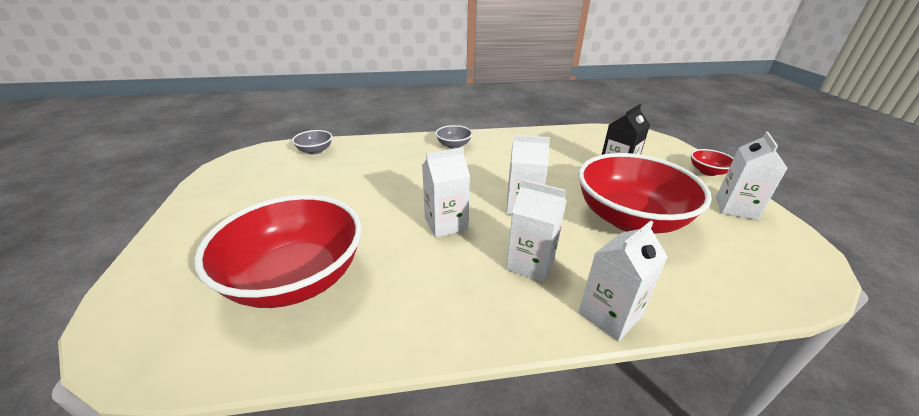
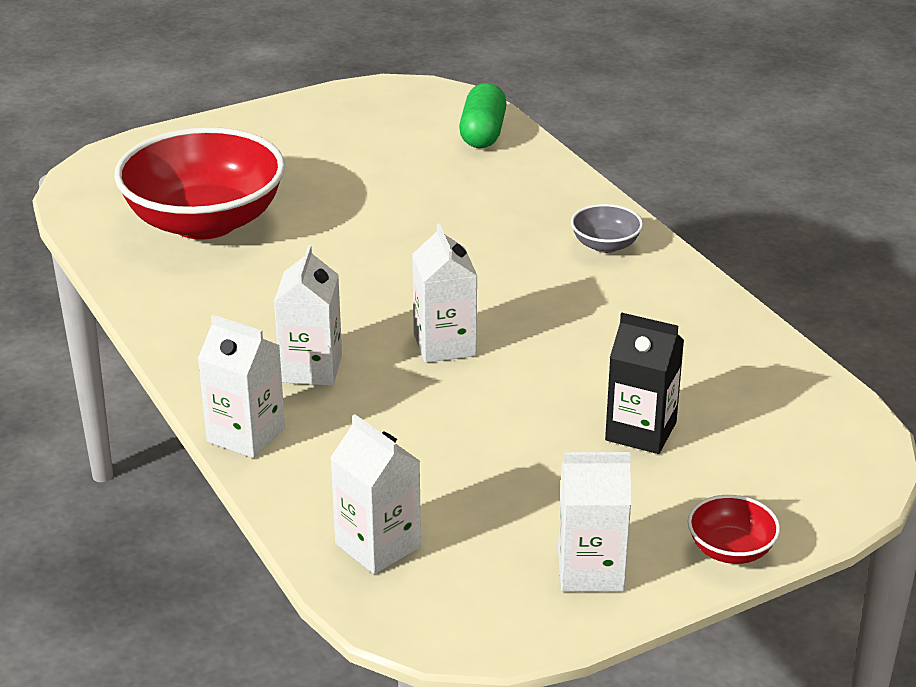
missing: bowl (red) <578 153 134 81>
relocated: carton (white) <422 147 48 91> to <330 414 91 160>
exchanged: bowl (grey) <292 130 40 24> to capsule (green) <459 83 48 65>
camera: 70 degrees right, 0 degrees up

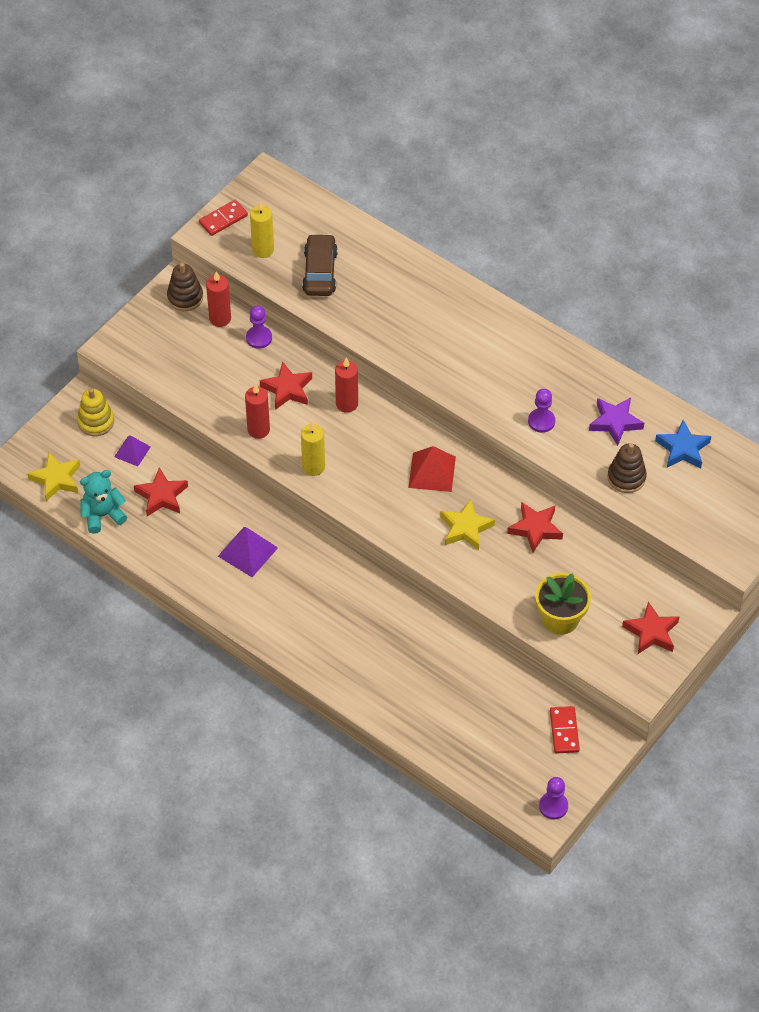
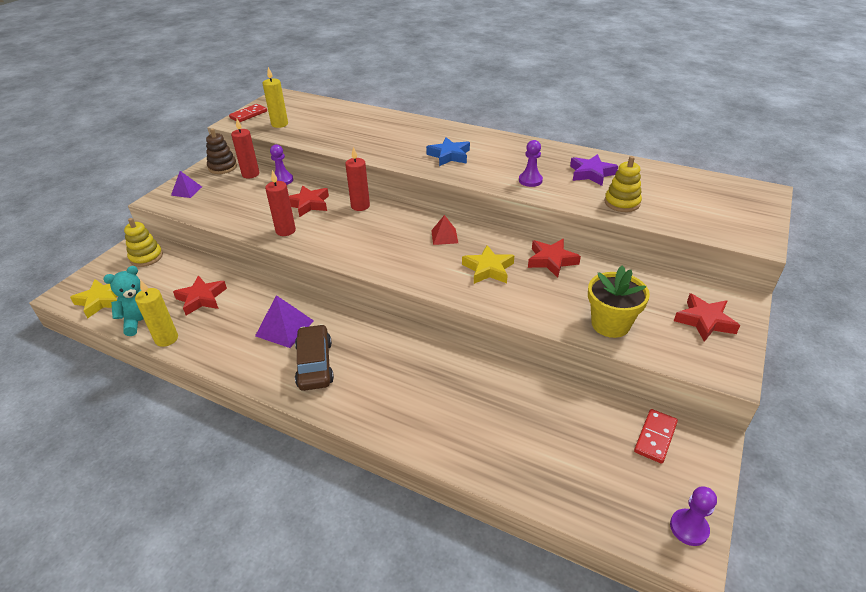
relocated: car (brown) <302 234 36 62> to <295 324 39 67>; star (blue) <655 420 56 49> to <426 137 44 29>; candle (yellow) <301 422 24 54> to <135 280 43 67>; pyramid (purple) <114 435 37 32> to <171 171 31 27>
colour: stacking toy (brown) <608 443 39 50> to stacking toy (yellow) <604 156 38 56>
spun: domino (red) <550 706 30 48> = <634 409 44 55> 45 degrees clockwise
size: pyramid (red) <408 446 48 46> = <431 215 27 30> x0.64
camera: 10 degrees left, 15 degrees down

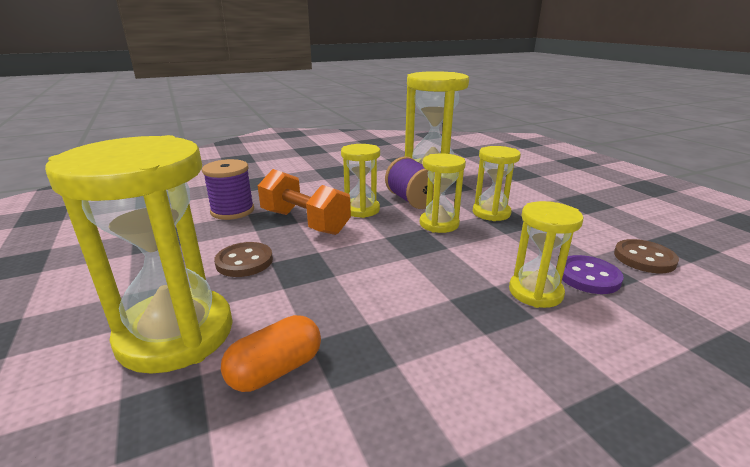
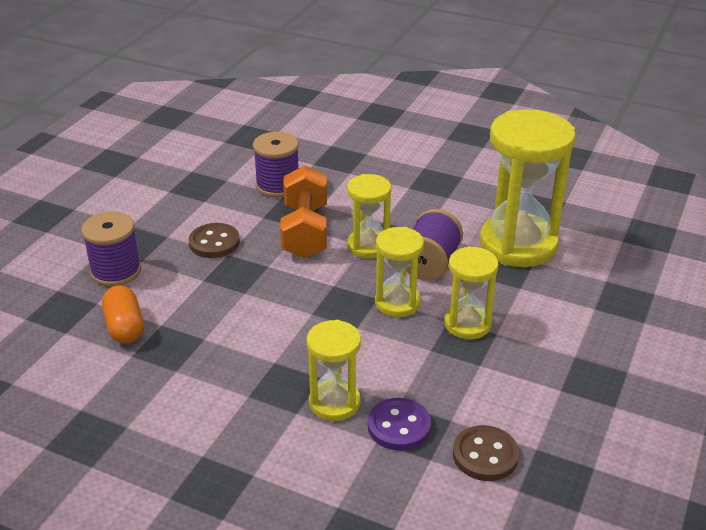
exchanged: hourglass (yellow) <45 135 188 239> to spool (purple) <81 212 60 74>
spun: capsule (orange) <221 315 100 77> = <102 285 42 58> 60 degrees clockwise
camera: 50 degrees right, 10 degrees up

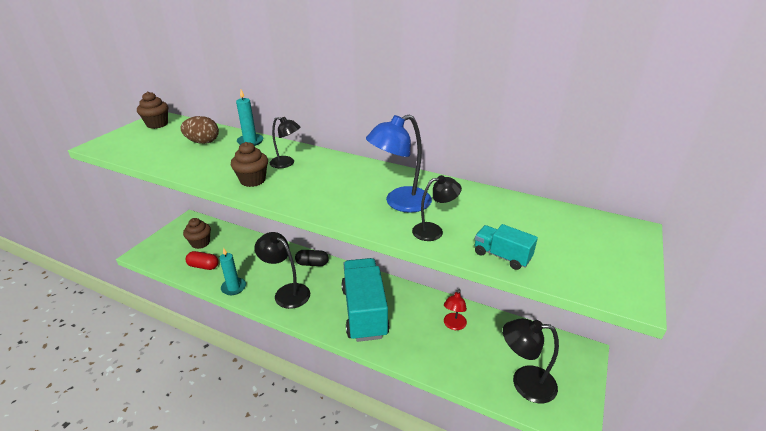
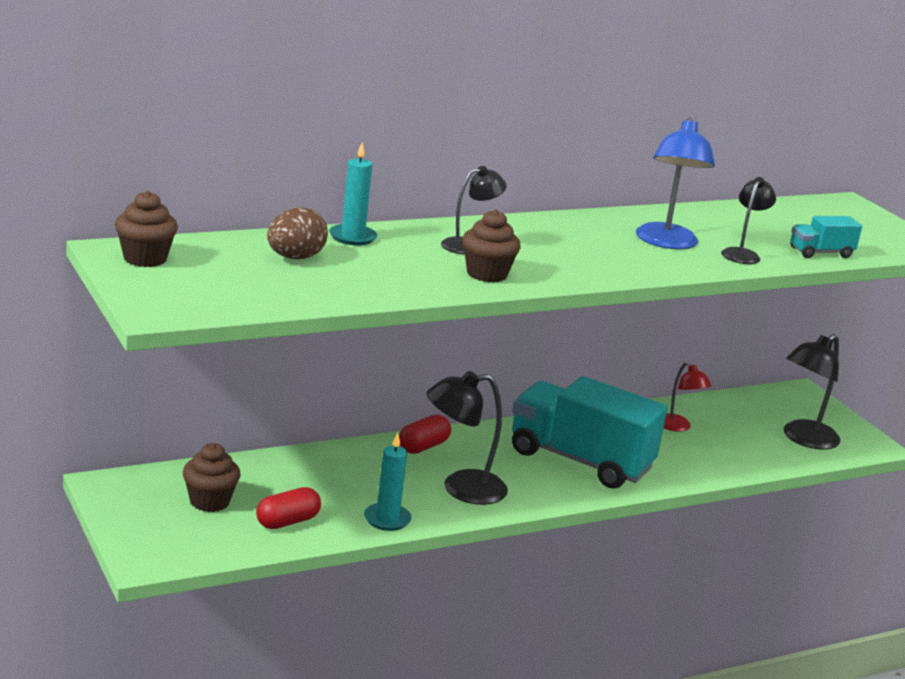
colour: capsule (black) <295 250 34 16> to capsule (red) <399 415 52 39>
camera: 55 degrees left, 10 degrees down

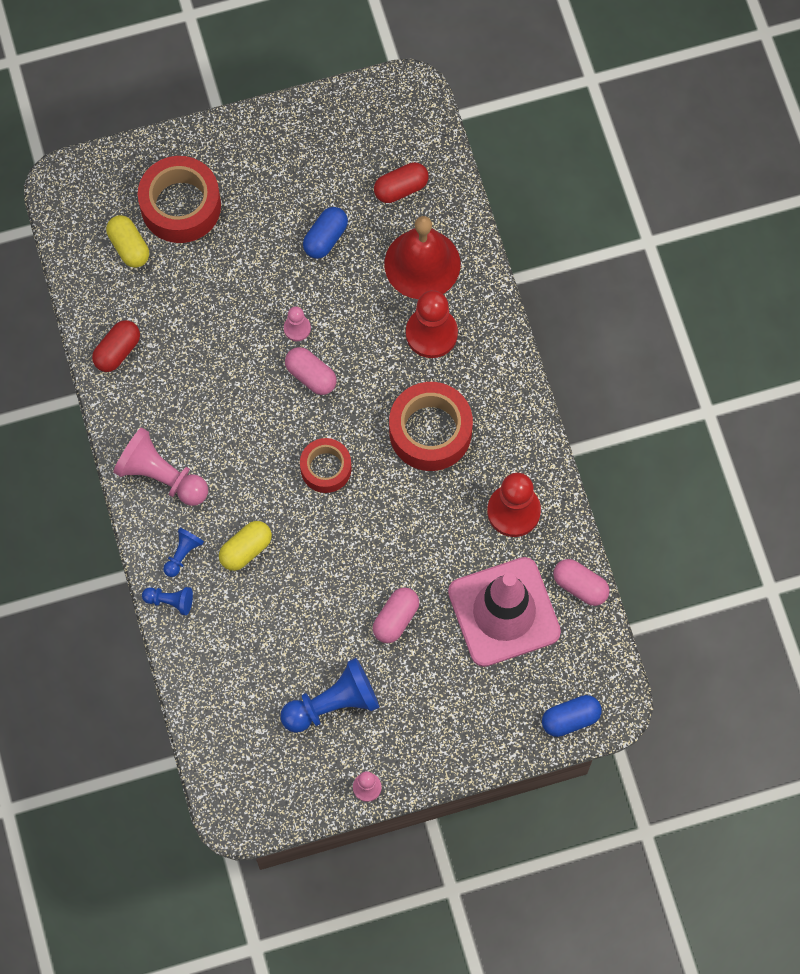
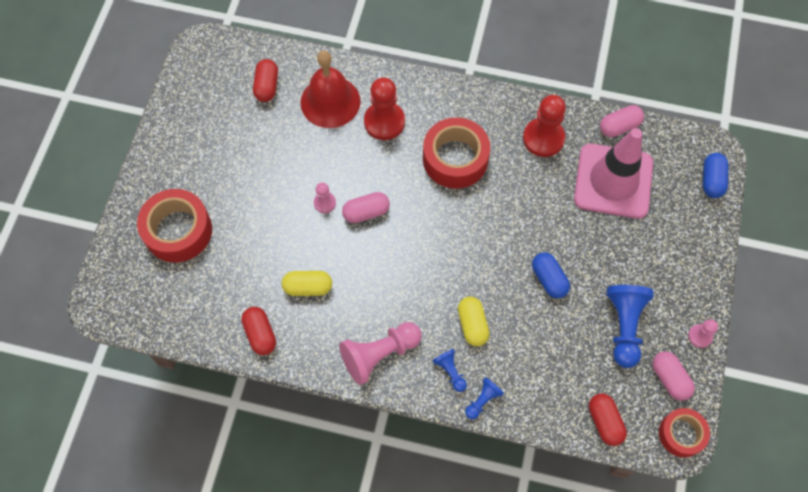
appeared: capsule (red) <589 393 38 53>
relocated: capsule (blue) <303 207 45 52> to <532 252 38 47>; capsule (yellow) <106 215 43 53> to <282 271 50 25>; tape (red) <300 438 52 55> to <659 408 51 49>; capsule (pink) <373 587 46 56> to <652 351 43 50>
camera: 60 degrees left, 5 degrees down

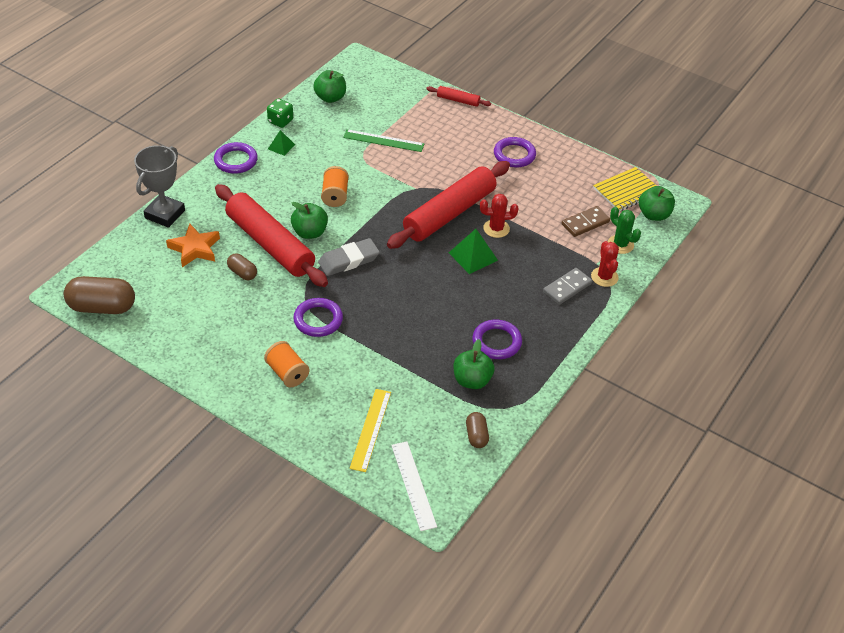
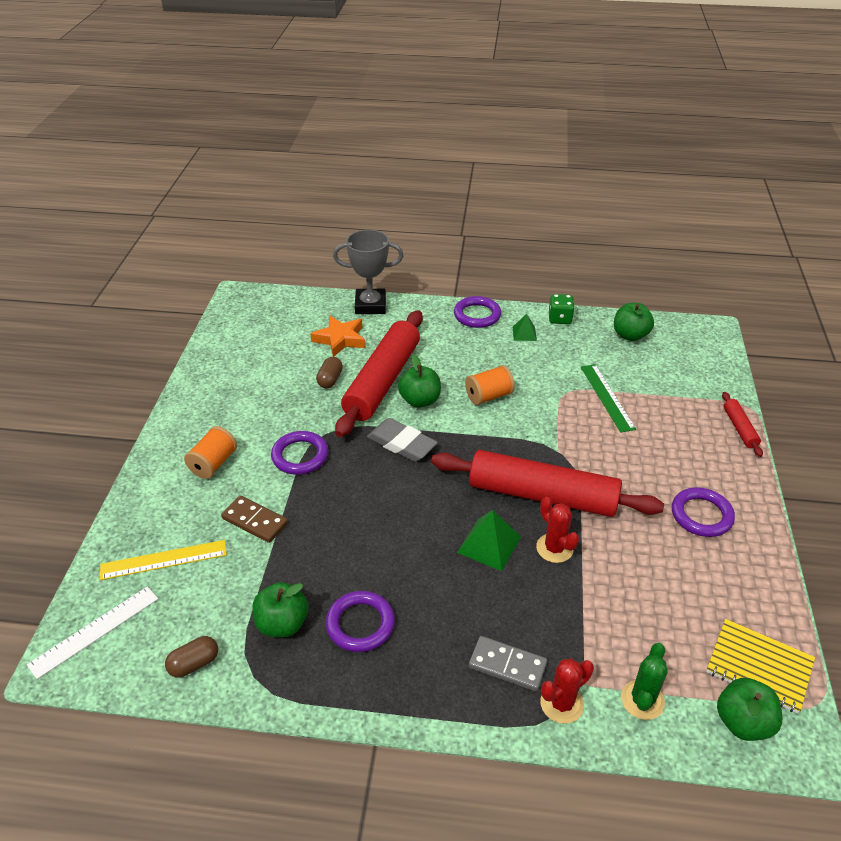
missing: capsule (brown) <64 276 71 38>
relocated: domino (brown) <562 206 48 31> to <221 496 67 47>
camera: 65 degrees right, 5 degrees down

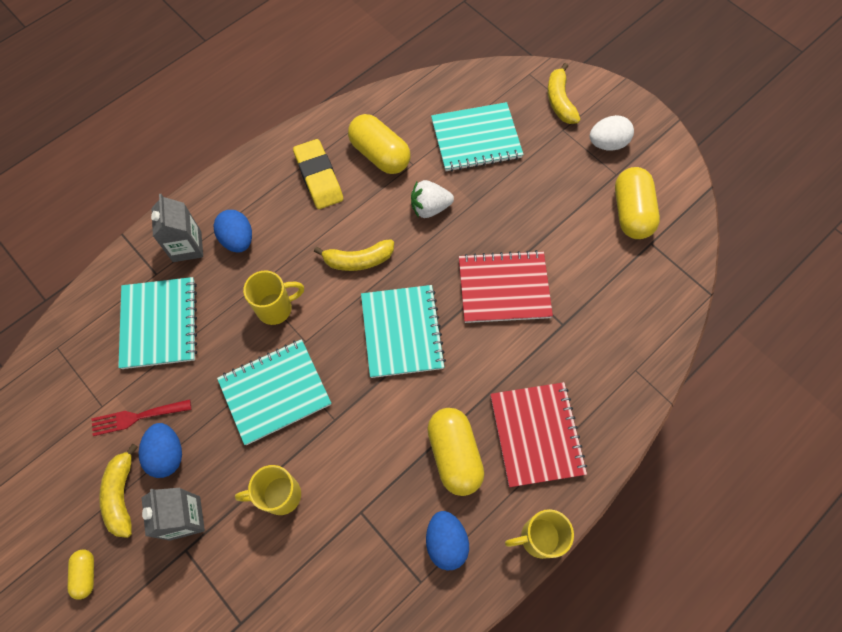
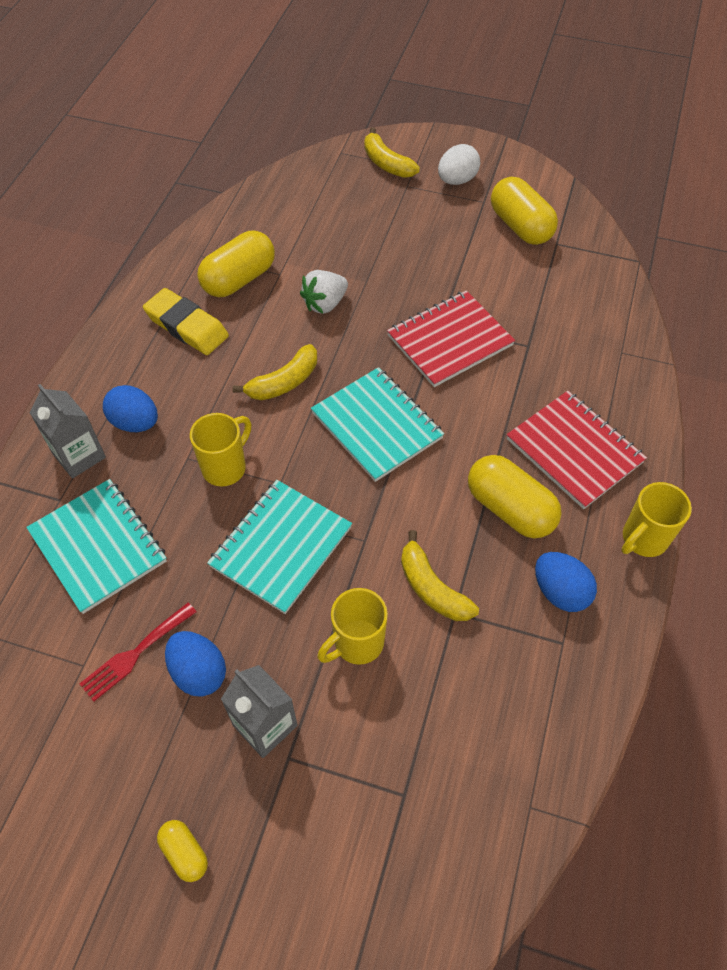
missing: notebook (turquoise) <431 102 93 70>
relocated: banana (yellow) <99 444 39 94> to <401 530 78 91>
spun: capsule (yellow) <348 114 62 60> = <197 231 78 66> 60 degrees counterclockwise
camera: 30 degrees left, 10 degrees down

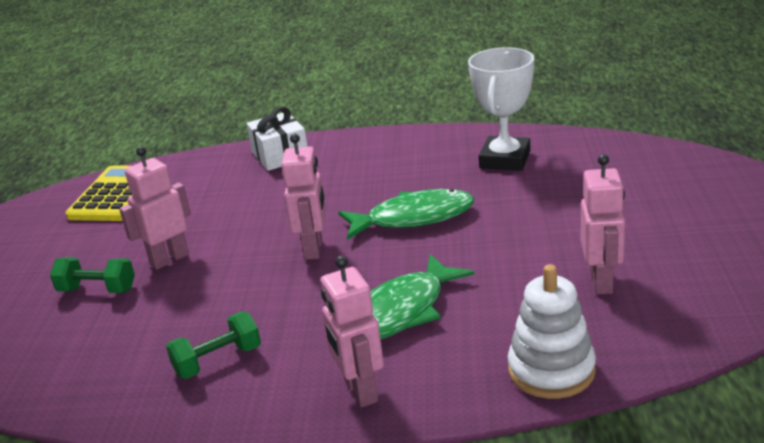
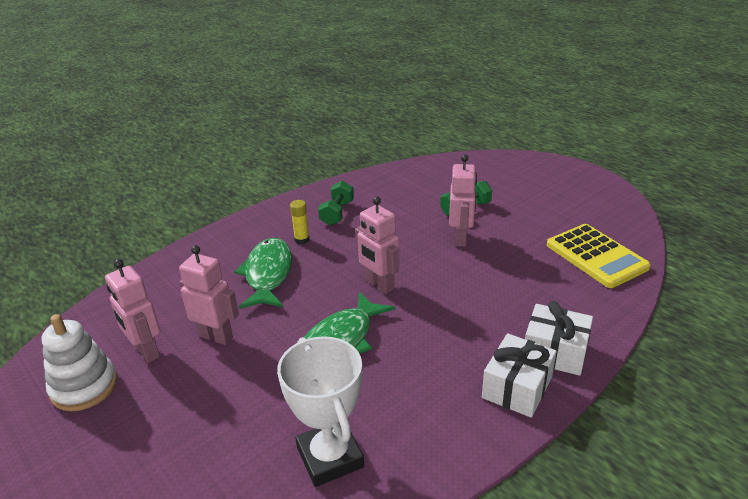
appeared: glue stick (yellow) <290 200 20 44>; gift (white) <482 333 75 85>
relocated: robot (pink) <321 256 63 152> to <179 245 60 100>; stacking toy (white) <508 264 88 135> to <41 314 76 97>
camera: 135 degrees right, 5 degrees up

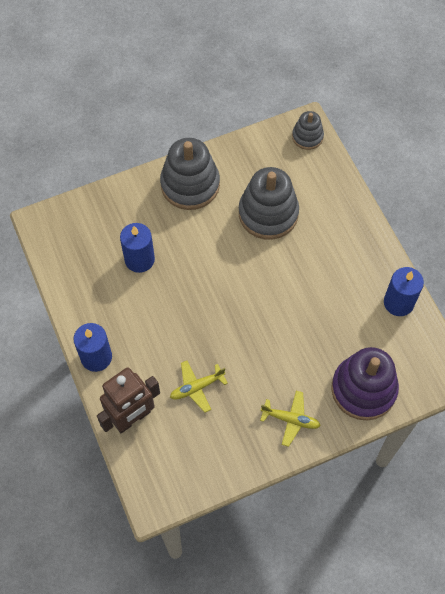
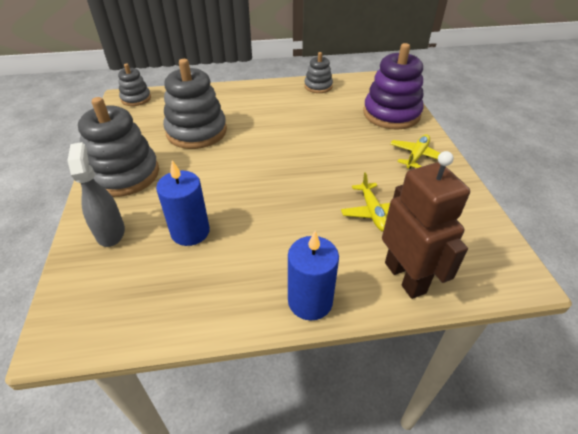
appeared: spray bottle (grey) <67 142 58 105>
exchanged: candle (blue) <384 267 40 49> to stacking toy (grey) <304 52 29 41>
camera: 75 degrees left, 20 degrees down

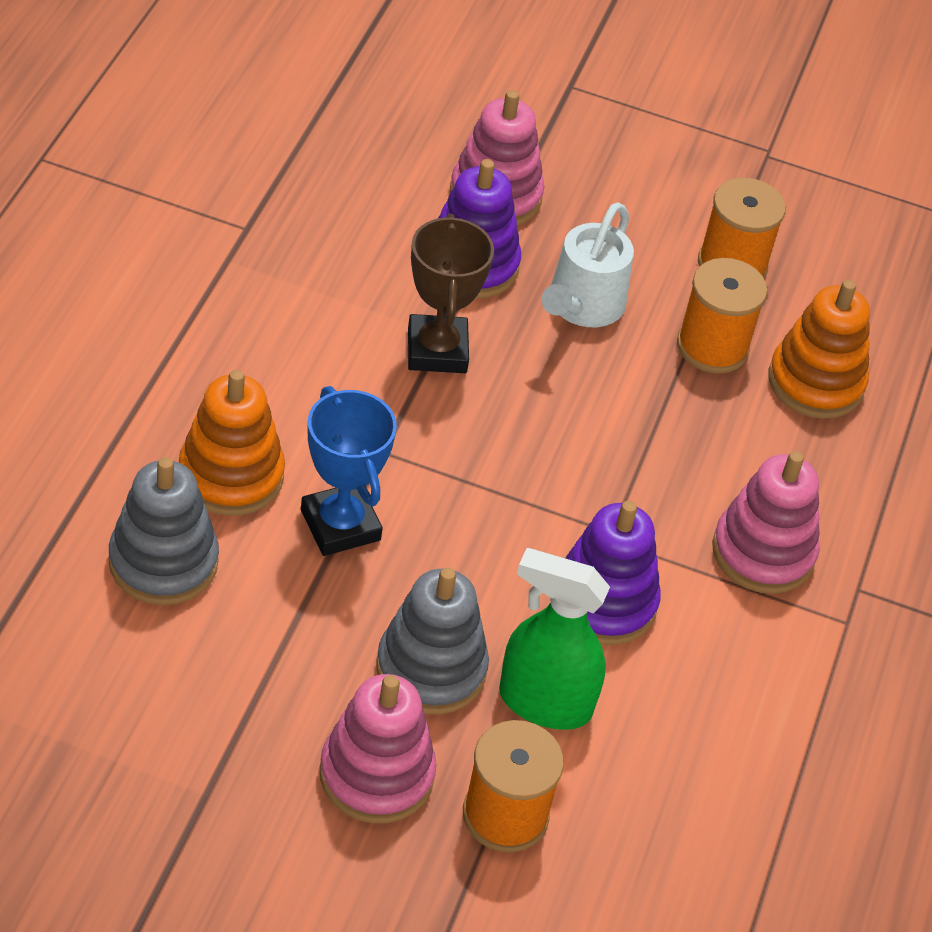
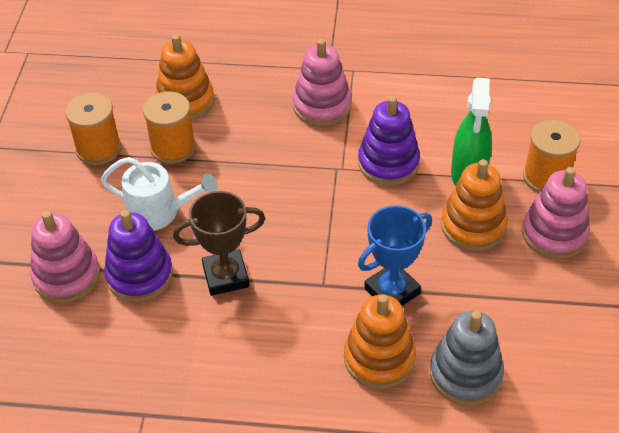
colour: stacking toy (grey) <376 568 113 146> to stacking toy (orange) <441 159 67 92>
camera: 95 degrees left, 0 degrees up

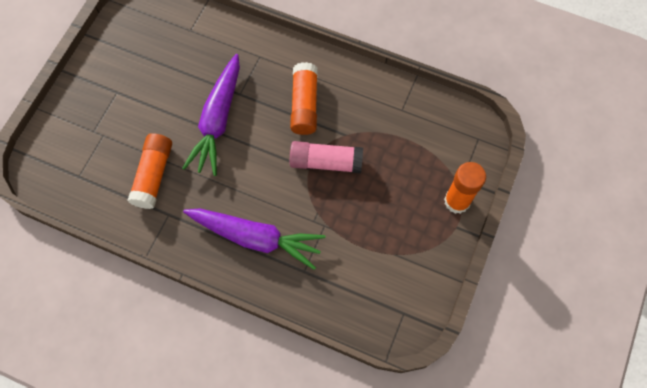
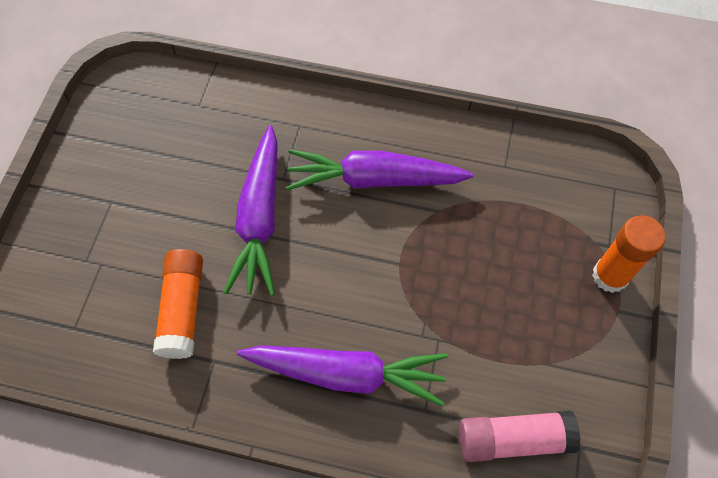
relocated: glue stick (pink) <290 141 73 32> to <459 411 122 51>
exchanged: glue stick (orange) <290 62 28 73> to carrot (purple) <286 149 188 41>
camera: 10 degrees left, 5 degrees down

